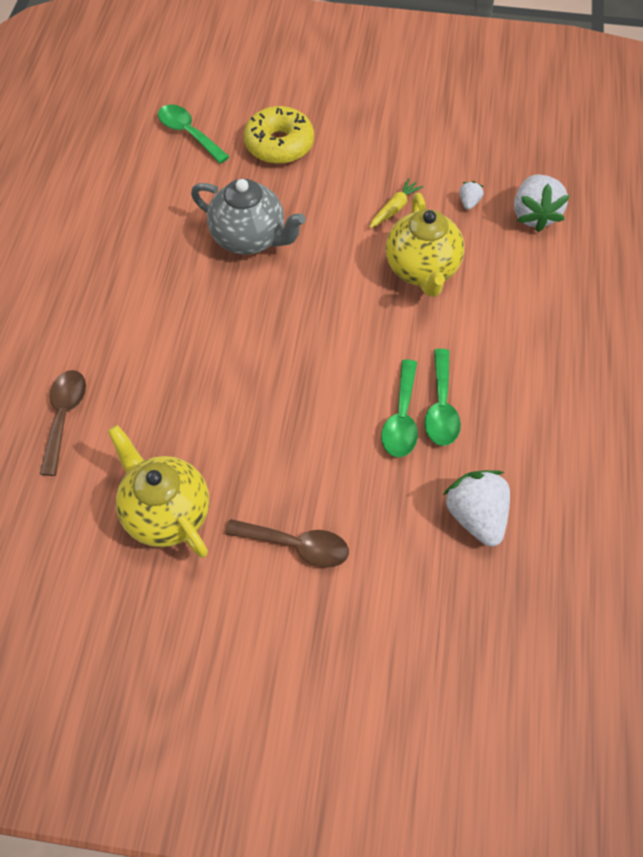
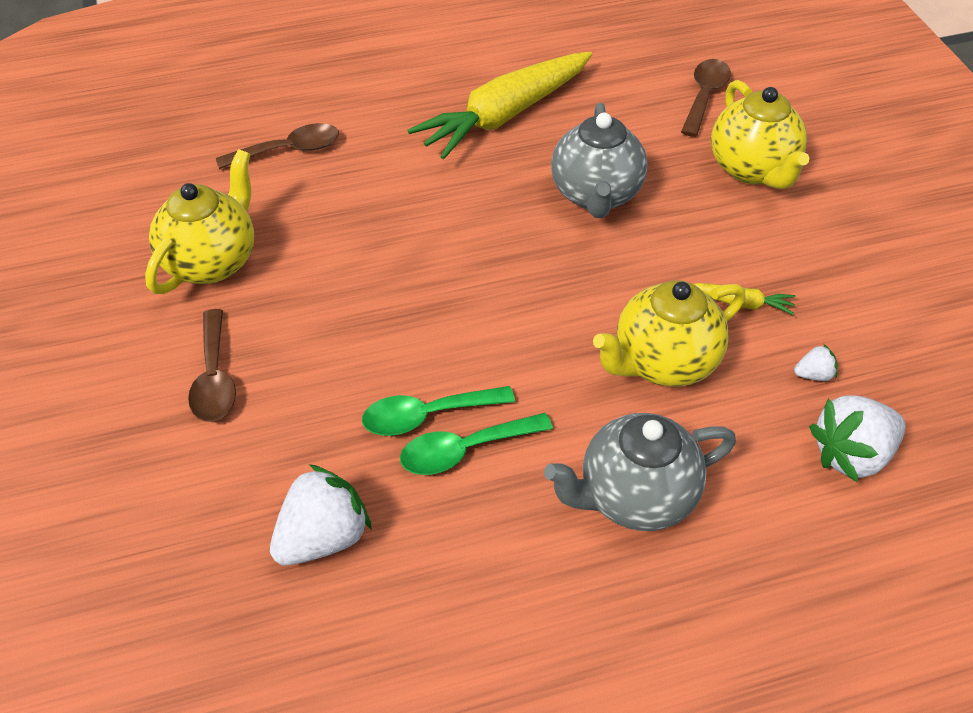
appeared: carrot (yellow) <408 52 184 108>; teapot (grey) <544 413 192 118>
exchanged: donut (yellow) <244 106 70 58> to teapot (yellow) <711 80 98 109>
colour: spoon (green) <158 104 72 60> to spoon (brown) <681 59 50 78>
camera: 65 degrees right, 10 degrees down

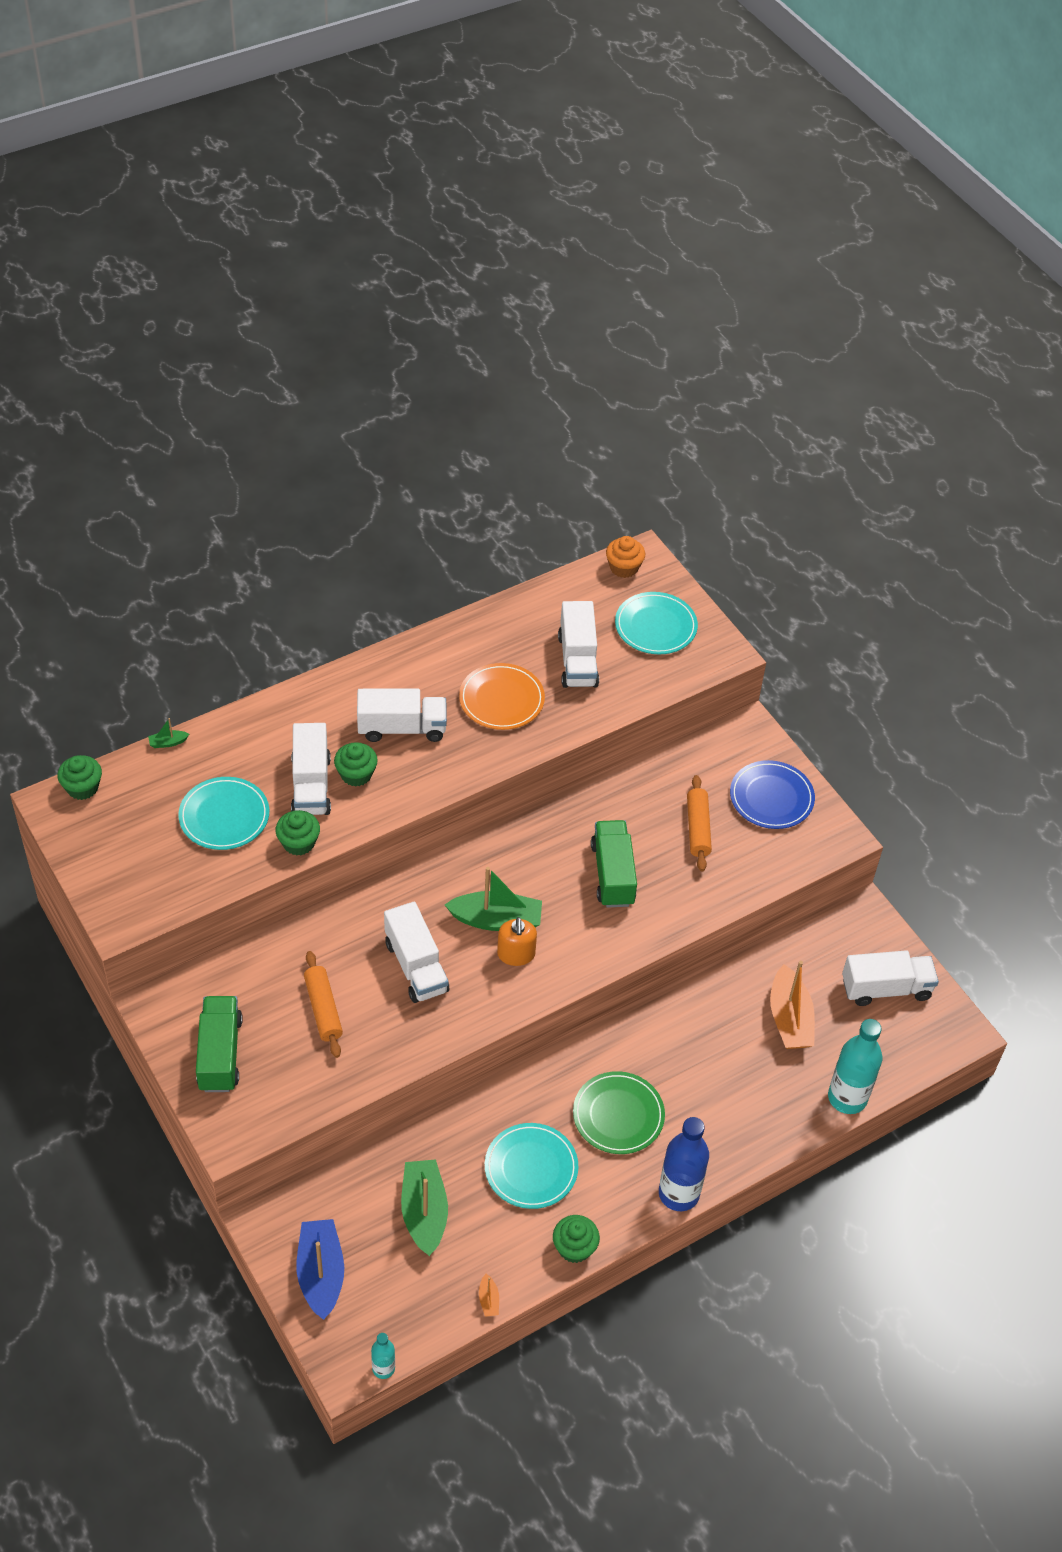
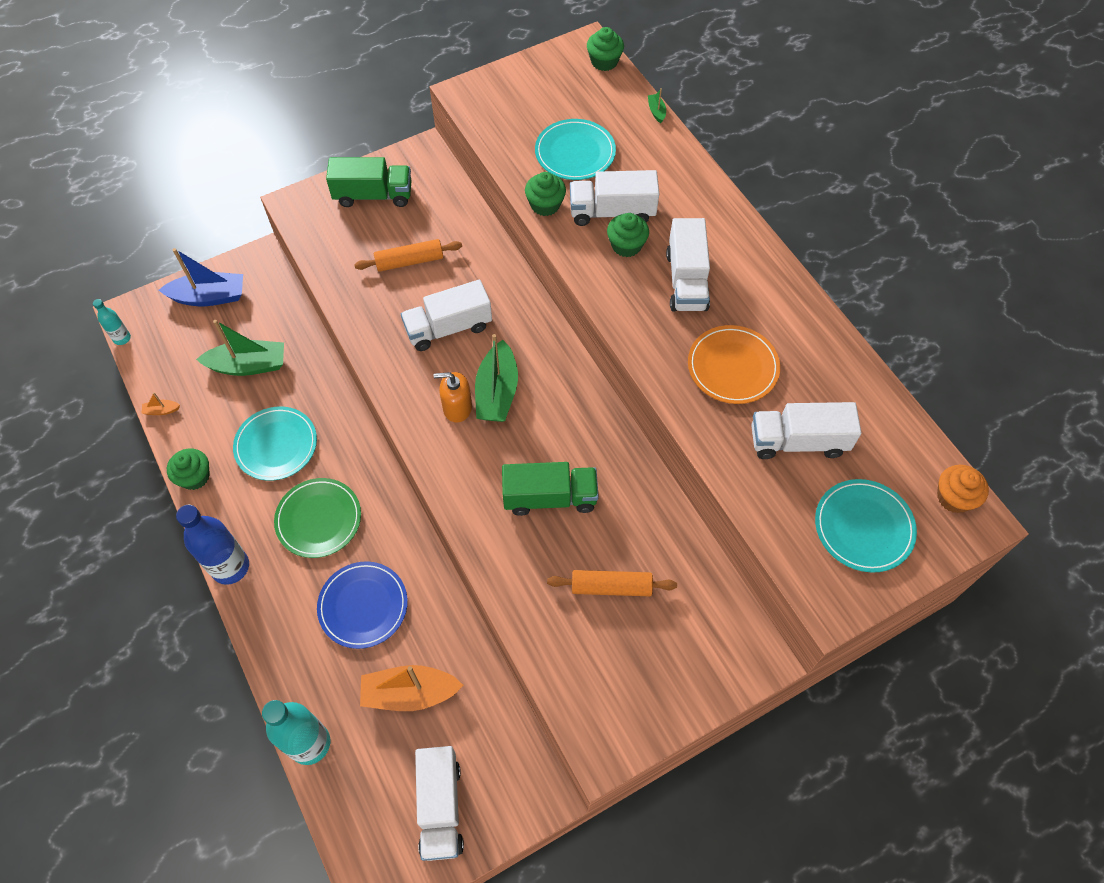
relocated: plate (blue) <730 760 85 69> to <317 561 91 88>
camera: 95 degrees right, 10 degrees up

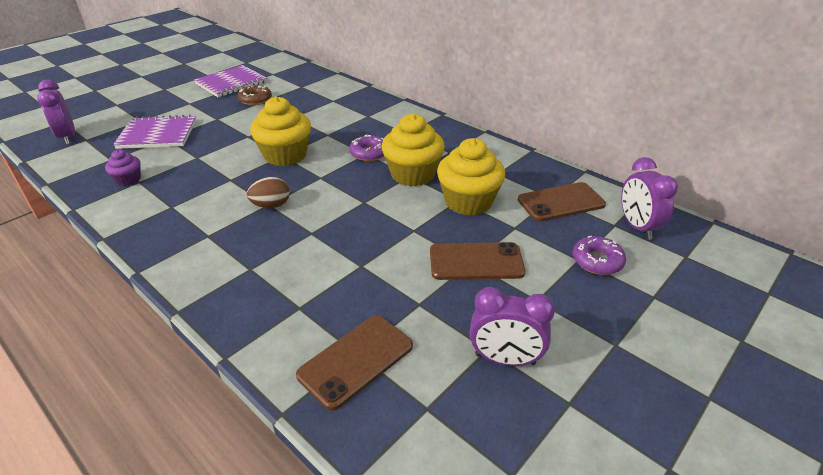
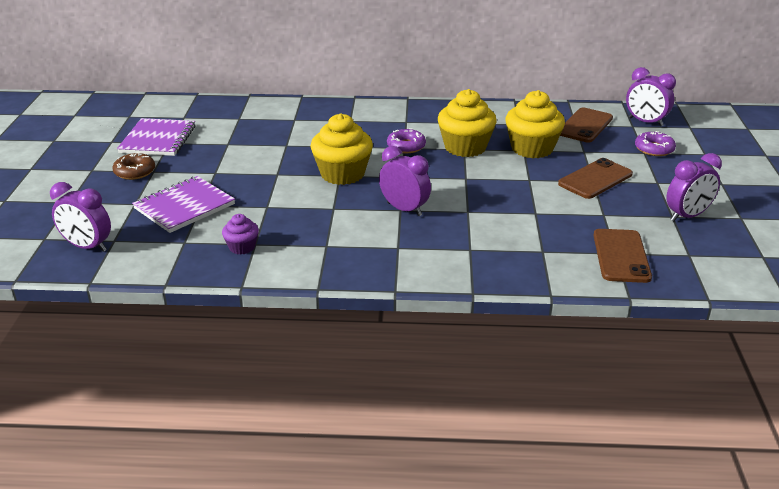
relocated: donut (brown) <238 85 34 20> to <113 152 42 28>
exchanged: egg (brown) <247 177 43 31> to clock (purple) <379 146 52 70>
camera: 40 degrees left, 5 degrees down

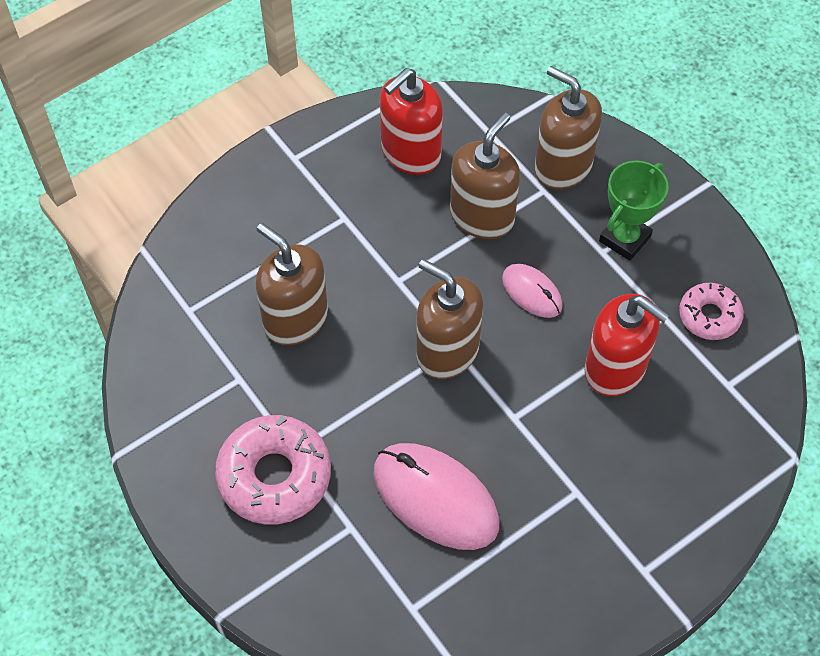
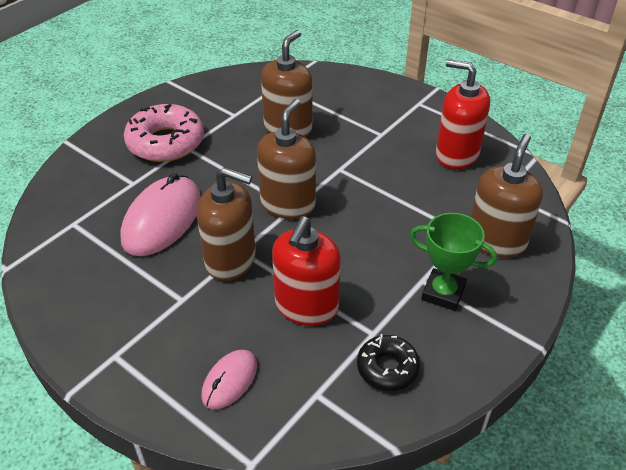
relocated: soap dispenser (brown) <450 112 70 127> to <197 167 59 114>; mouse (pink) <502 264 61 54> to <202 350 55 59>
colour: donut (pink) <679 283 65 57> to donut (black) <357 334 63 57>
camera: 75 degrees right, 15 degrees down

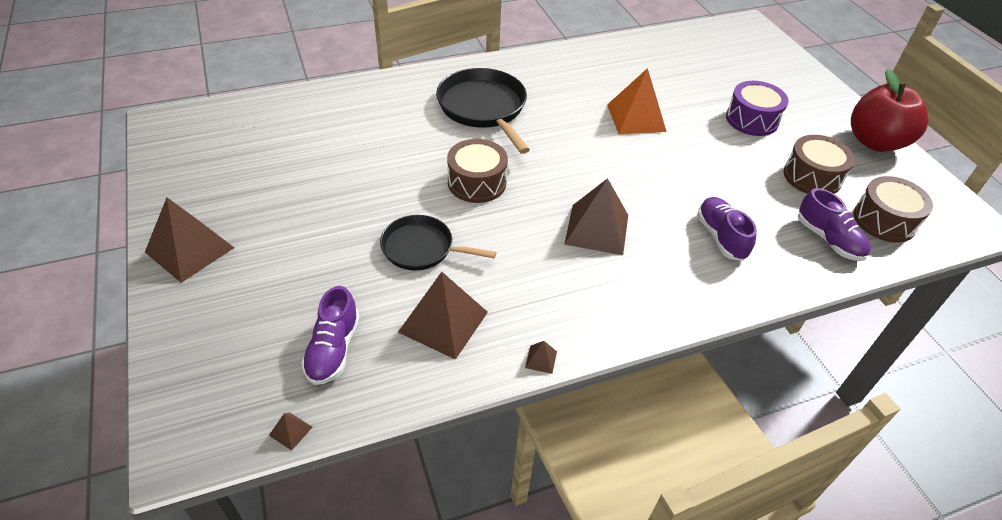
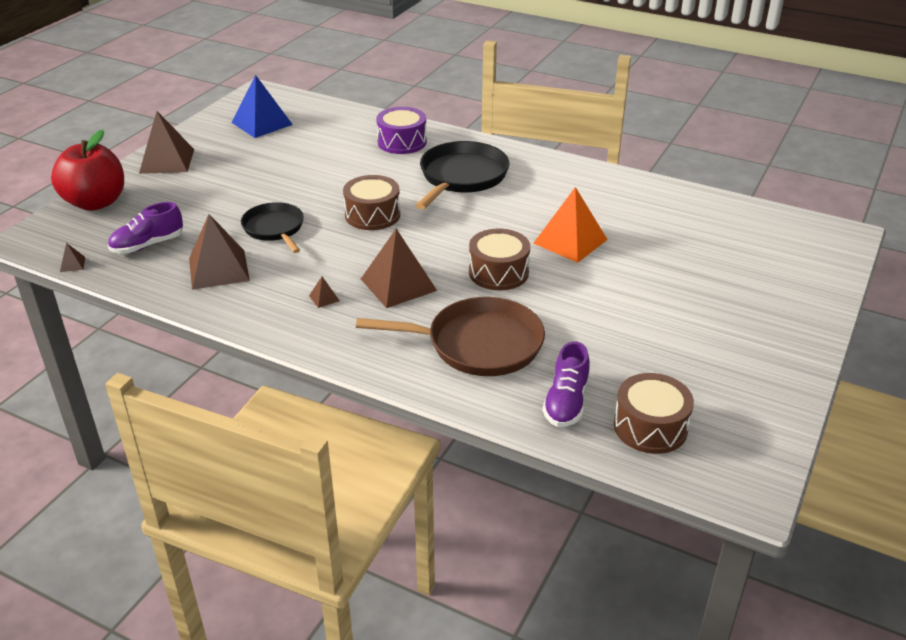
appeared: pyramid (blue) <232 75 61 63>
relocated: apple (red) <851 69 77 83> to <51 130 73 81>; drum (purple) <726 81 63 55> to <376 107 51 47>; drum (brown) <783 135 72 59> to <469 229 61 61>; pyramid (brown) <525 341 32 33> to <309 277 31 31>
exchanged: shoe (purple) <697 197 60 64> to pan (brown) <356 297 189 79>
camera: 50 degrees right, 10 degrees down

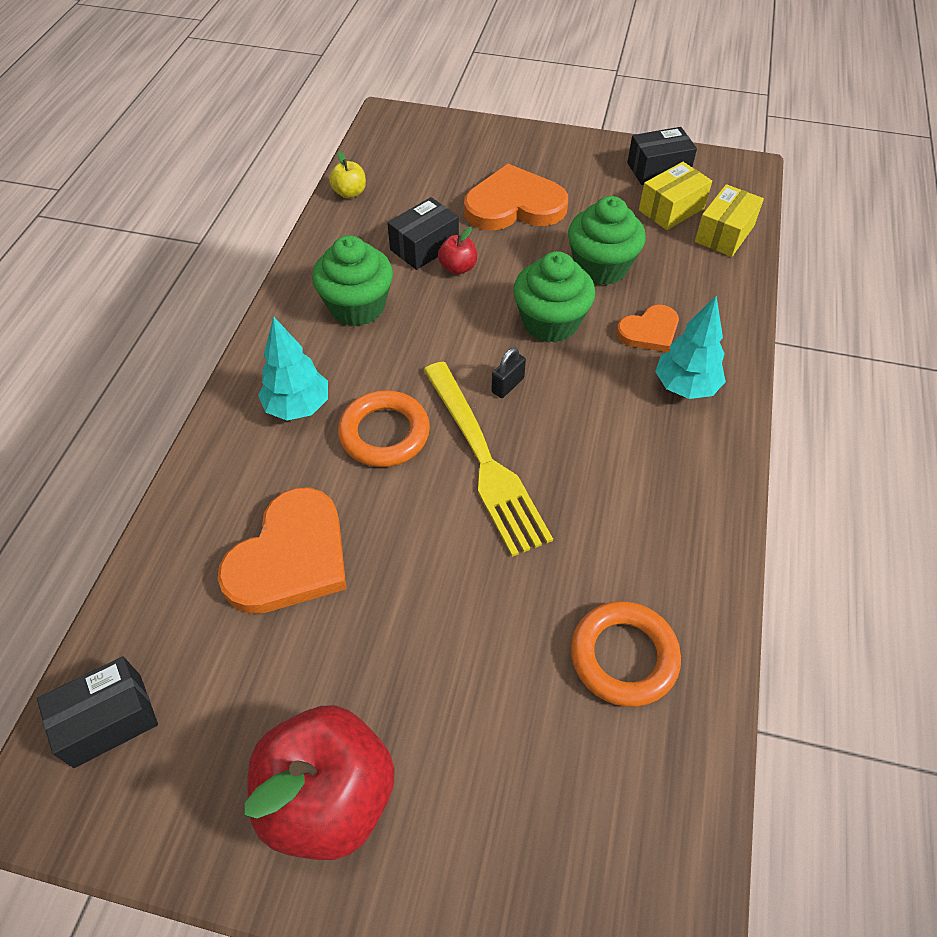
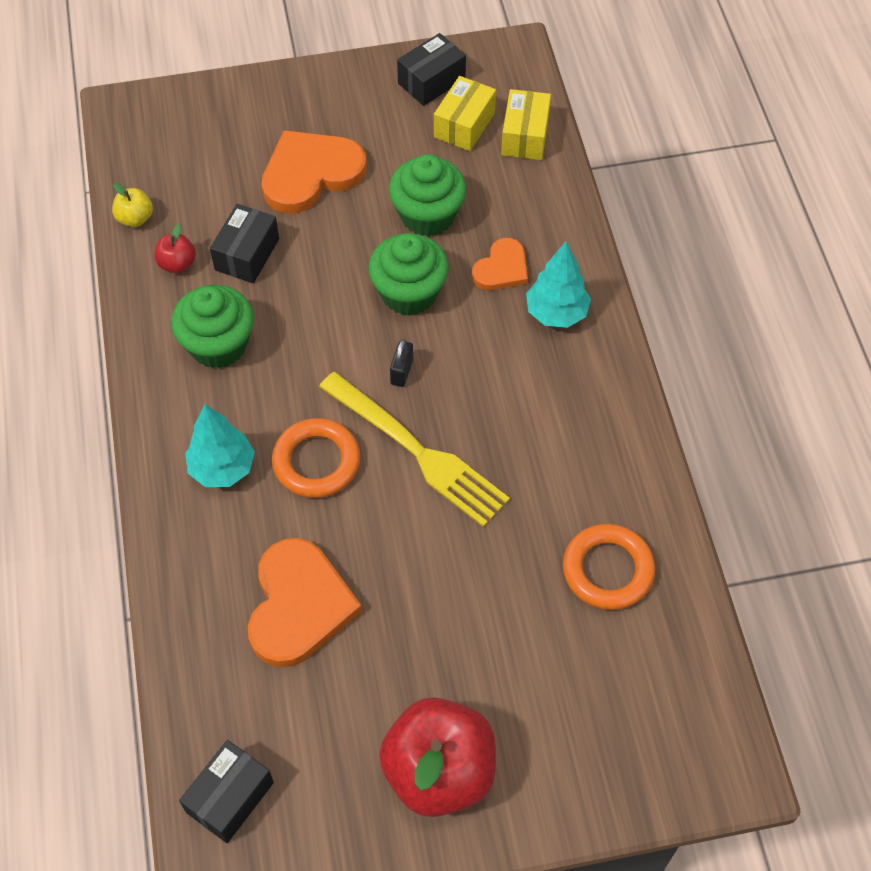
relocated: apple (red) <438 227 39 47> to <155 224 41 49>
camera: 25 degrees left, 5 degrees up

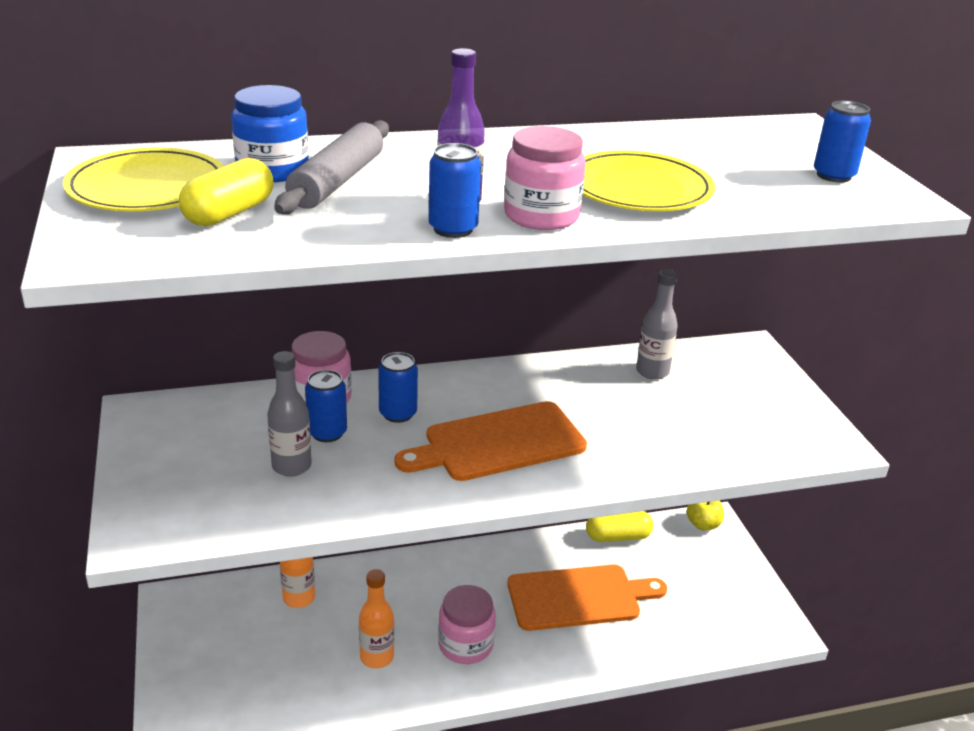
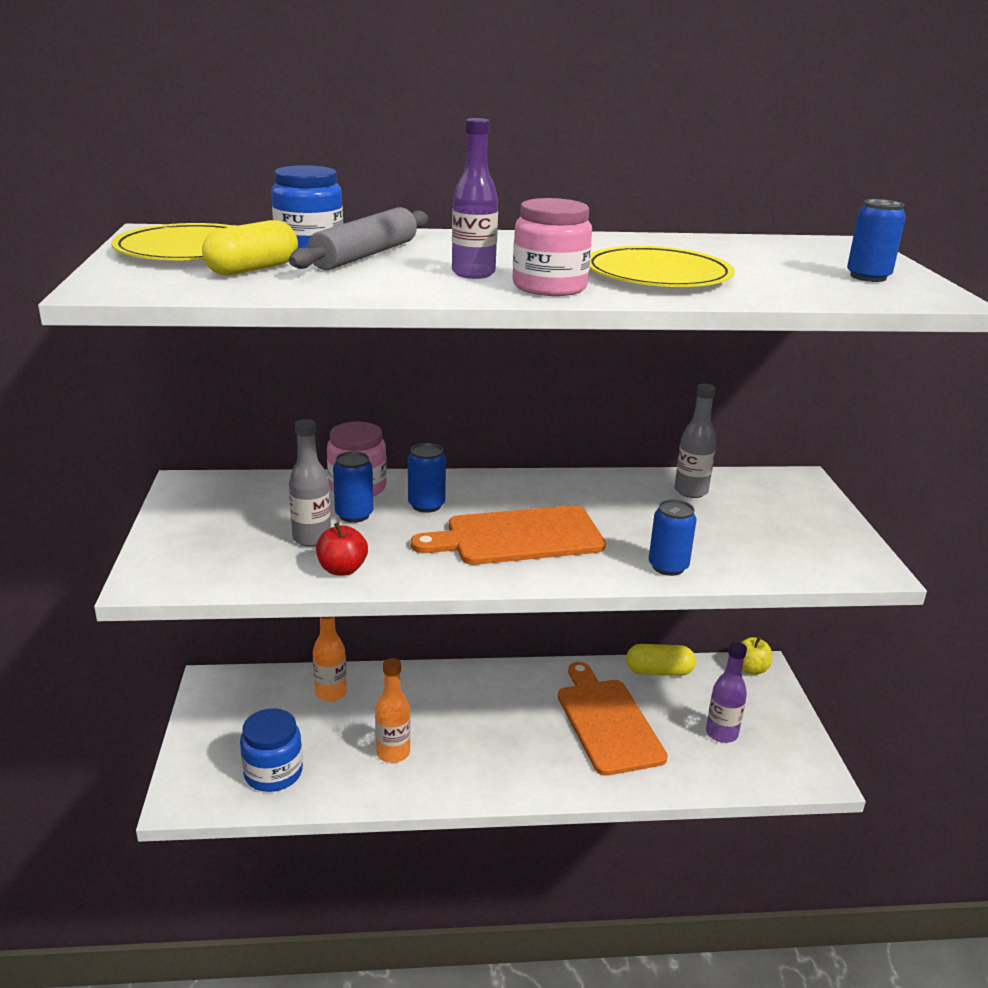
missing: jar (pink) <438 585 58 79>
appeared: apple (red) <316 523 52 53>; bottle (purple) <706 642 41 101>; jar (blue) <240 708 63 84>
relocated: can (blue) <429 143 52 95> to <649 499 48 77>
spun: cutting board (orange) <508 565 159 66> = <558 662 110 114> 105 degrees counterclockwise
camera: 10 degrees right, 5 degrees down

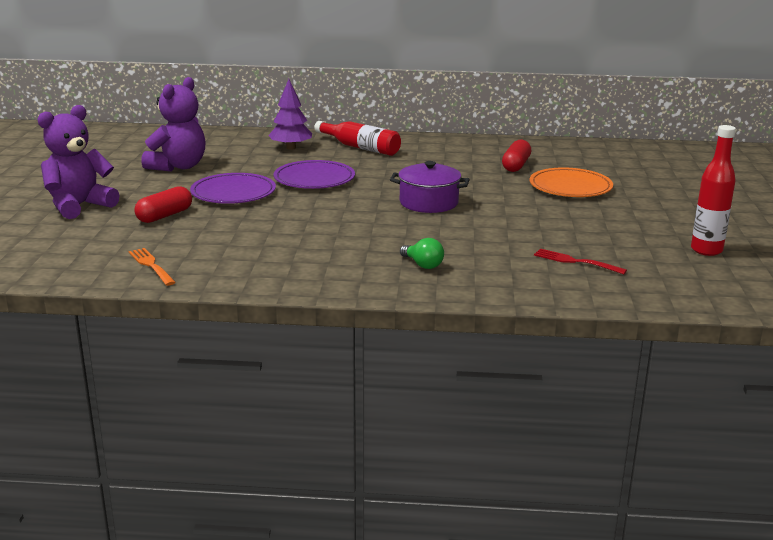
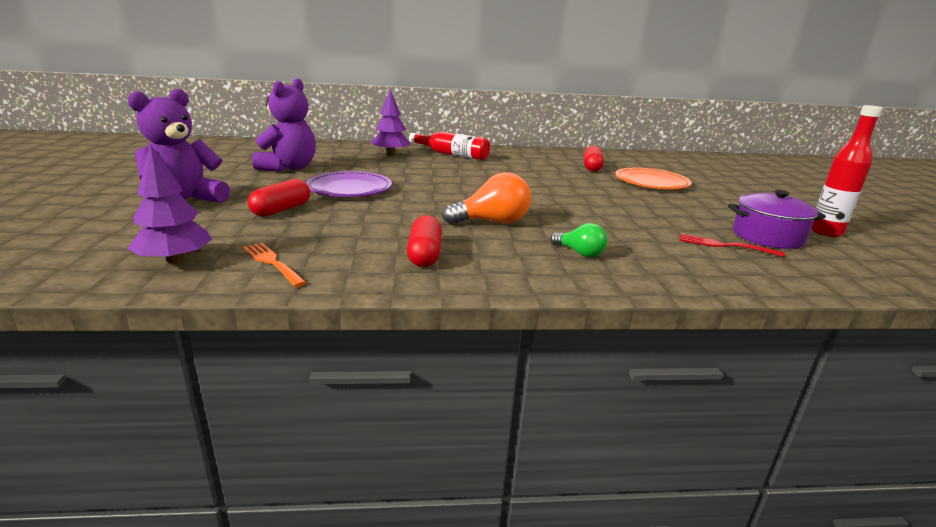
missing: plate (purple) <274 160 81 29>
appeared: tree (purple) <127 144 85 121>; light bulb (orange) <442 172 89 52>; capsule (red) <407 215 35 52>
relocated: pot (purple) <390 161 80 52> to <728 190 98 59>
camera: 10 degrees left, 0 degrees up

